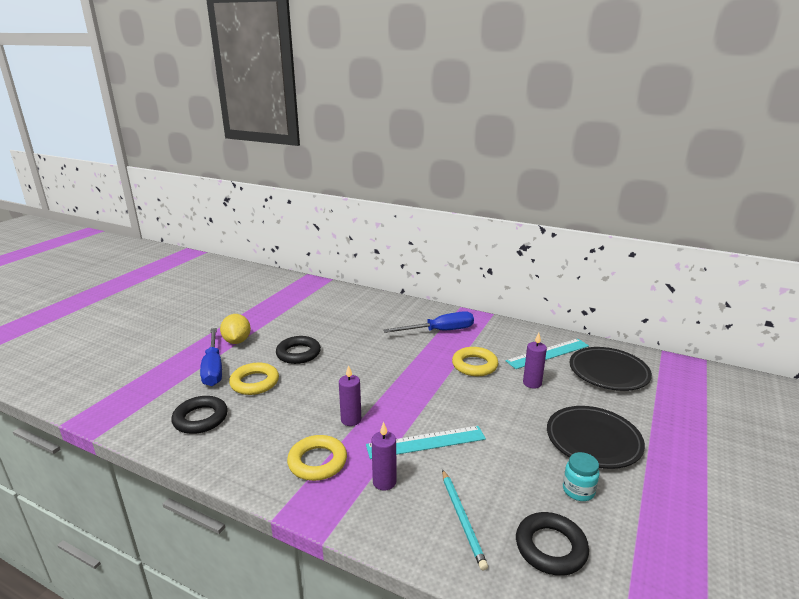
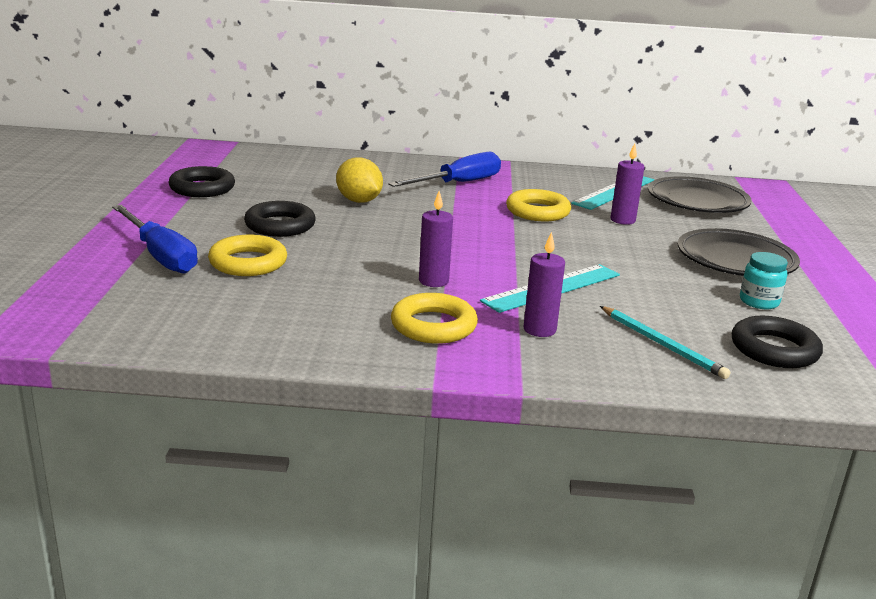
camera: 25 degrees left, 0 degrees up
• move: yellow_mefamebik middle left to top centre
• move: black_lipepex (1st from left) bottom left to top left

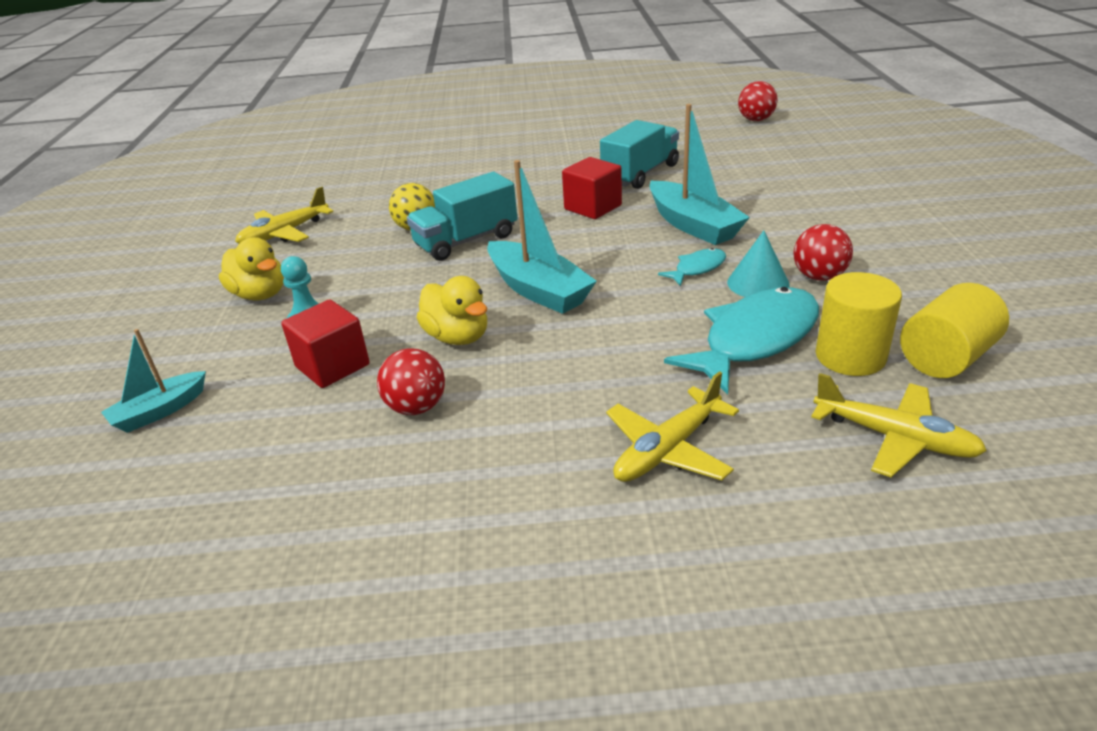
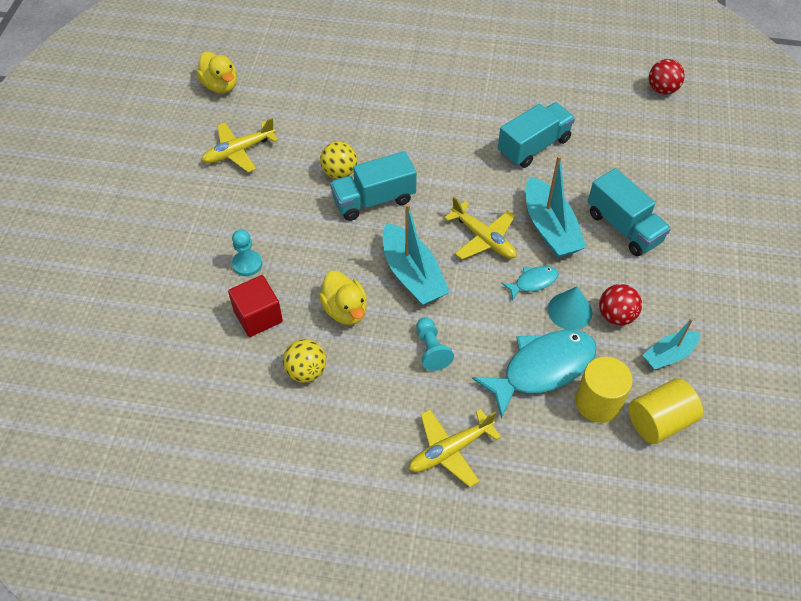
camera: 10 degrees right, 20 degrees up
• delete: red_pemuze (2nd from left) top centre
• move: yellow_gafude (1st from left) middle left to top left
• move: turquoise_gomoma (1st from left in the first image) middle left to turquoise_gomoma (3rd from left) middle right
• recolor: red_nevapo (1st from left) centre to yellow_nevapo (1st from left) centre
• move: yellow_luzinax (3rd from left) middle right to centre
• insert: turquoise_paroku (3rd from left) middle right
• insert: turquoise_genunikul (2nd from left) centre

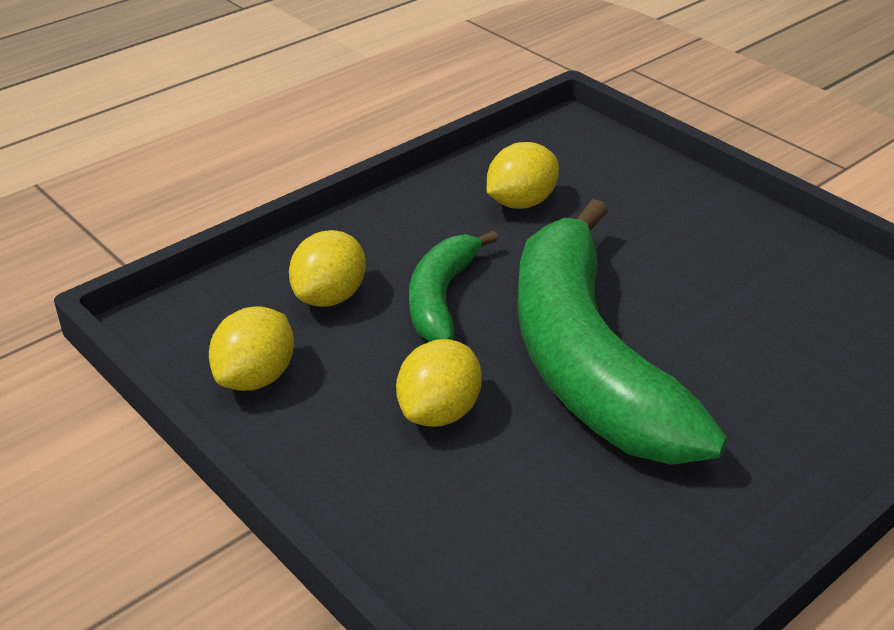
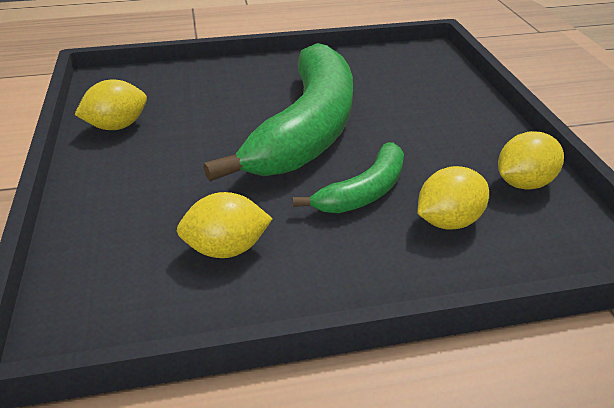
camera: 150 degrees left, 0 degrees up
• move: yellow_mefamebik (3rd from left in the first image) centre to yellow_mefamebik (1st from left) top left

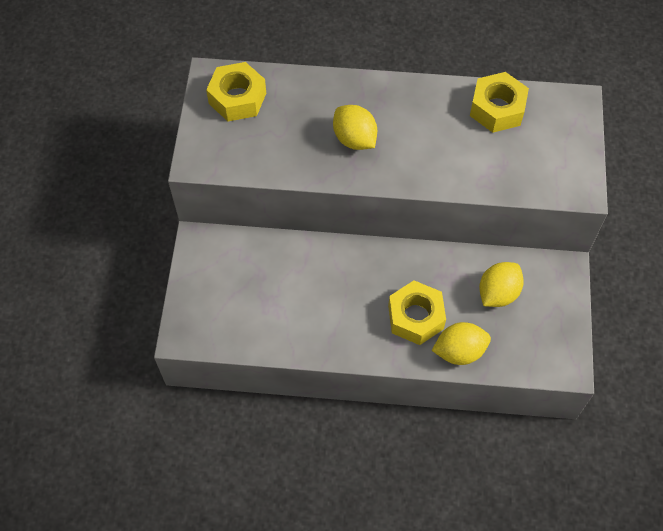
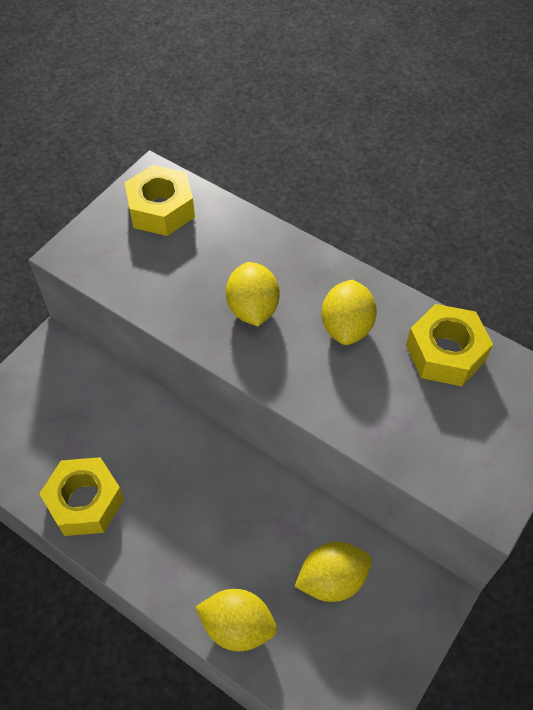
camera: 30 degrees right, 5 degrees down
• move: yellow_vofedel (2nd from left in the first image) centre to yellow_vofedel (1st from left) bottom left
• insert: yellow_mefamebik (4th from left) centre

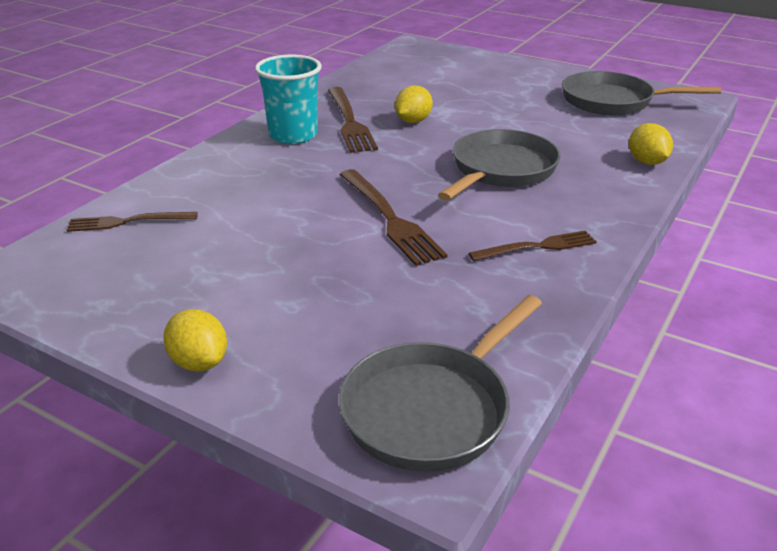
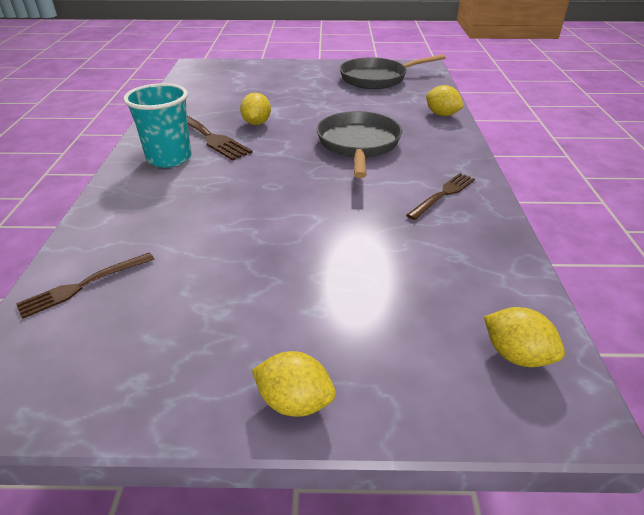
camera: 30 degrees left, 5 degrees up
• delete: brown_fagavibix (3rd from left) centre
• replace: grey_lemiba (1st from left) bottom centre to yellow_mefamebik (4th from left) middle right

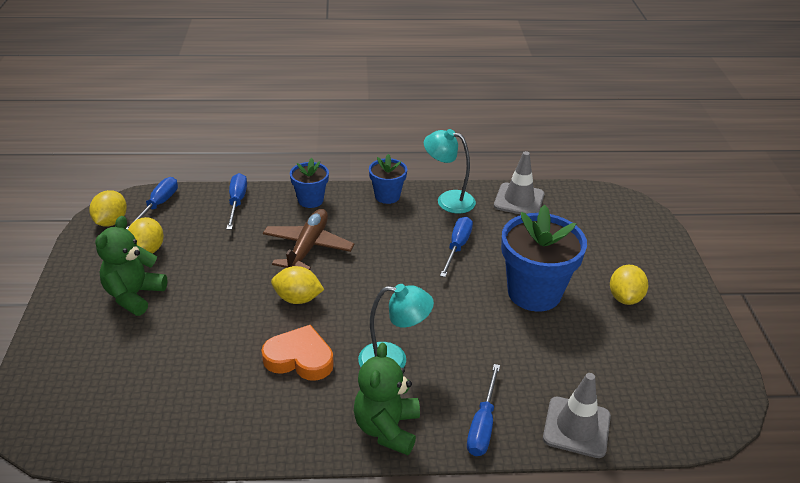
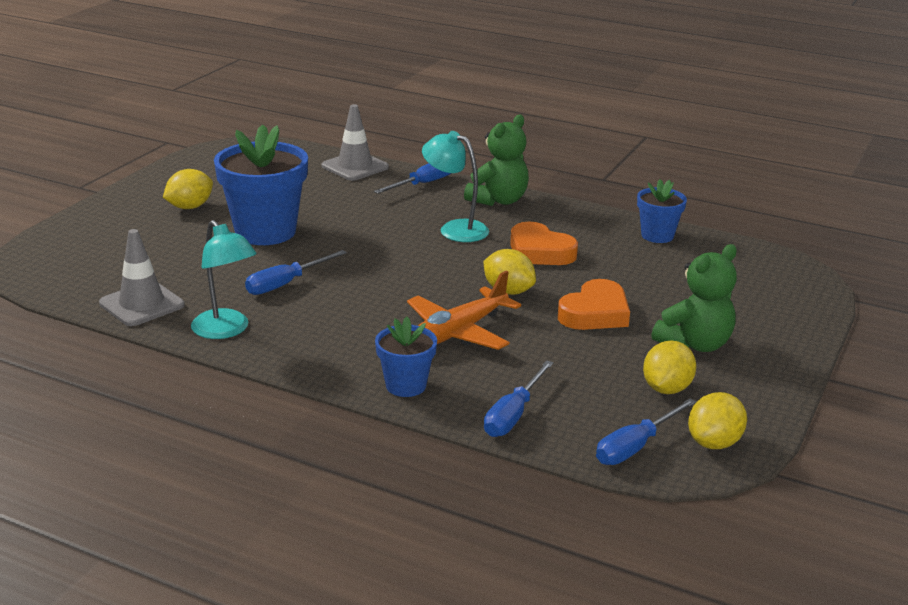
camera: 150 degrees left, 10 degrees down
• move: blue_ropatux (2nd from left in the first image) centre to blue_ropatux (3rd from left) middle right
• recolor: brown_luzinax centre to orange_luzinax centre
• insert: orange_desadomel (2nd from left) centre

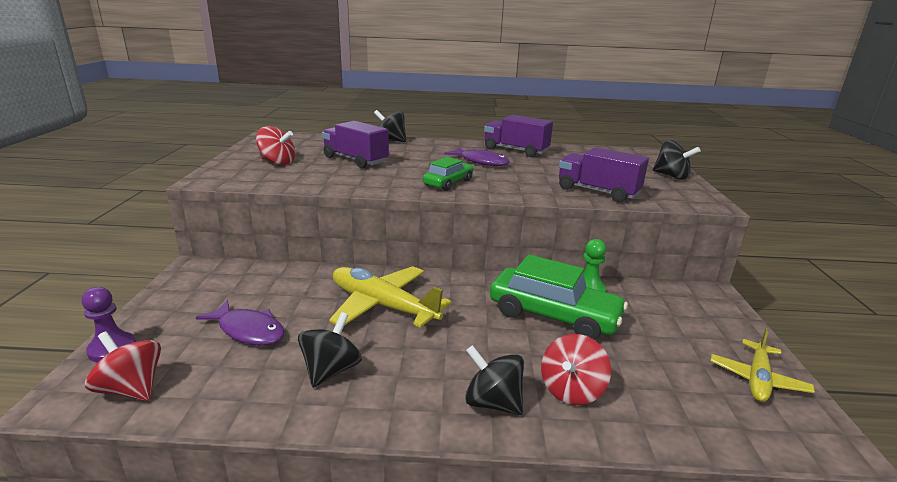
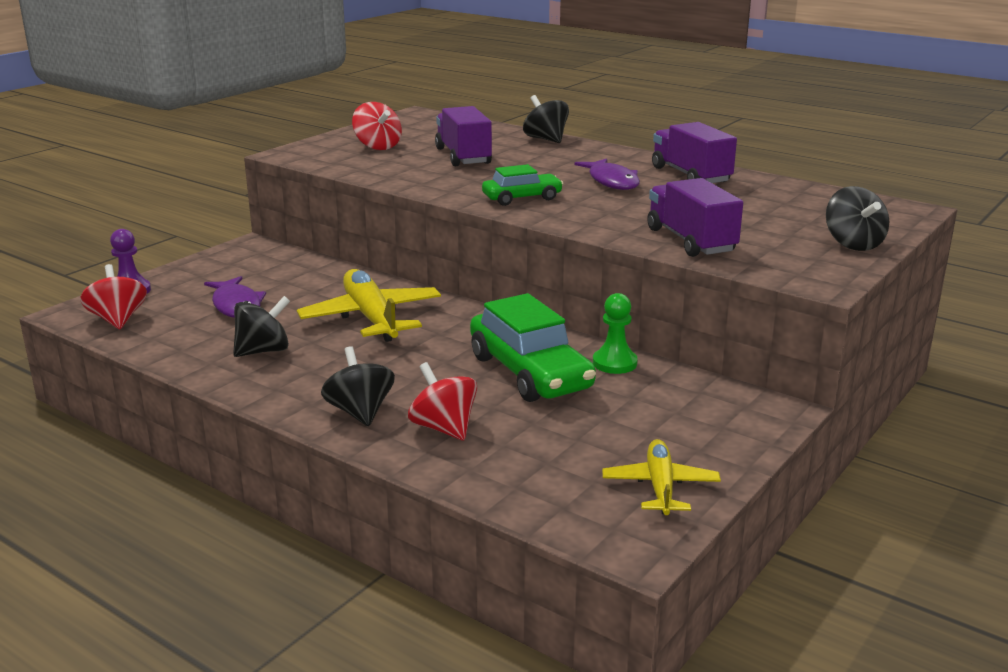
camera: 35 degrees right, 0 degrees up
• rotate: yellow_luzinax (2nd from left) bottom right = bottom centre 120 degrees clockwise
• rotate: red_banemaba (3rd from left) bottom centre = centre 75 degrees clockwise

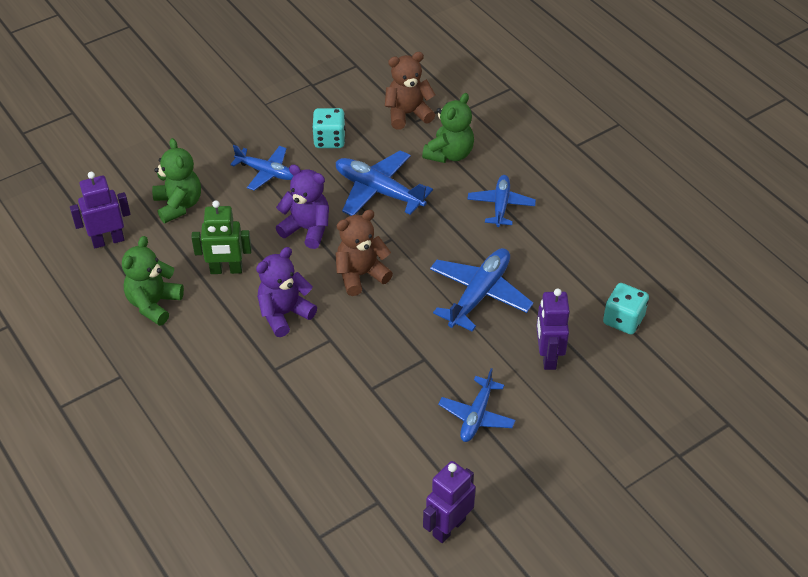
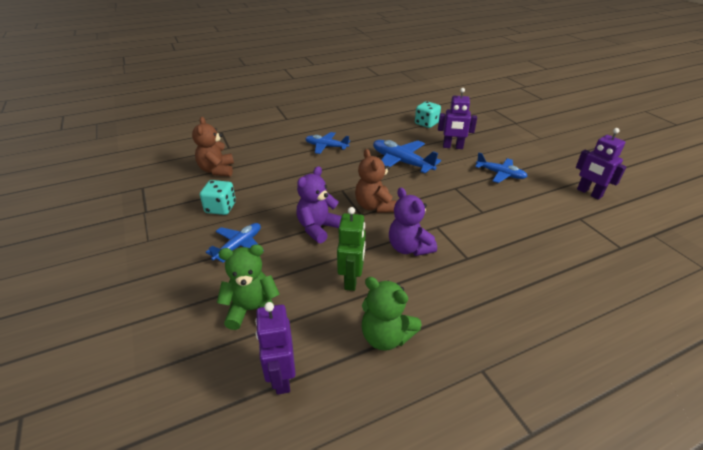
camera: 80 degrees left, 10 degrees down
• delete: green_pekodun (3rd from left) top centre
• delete: blue_luzinax (2nd from left) top centre

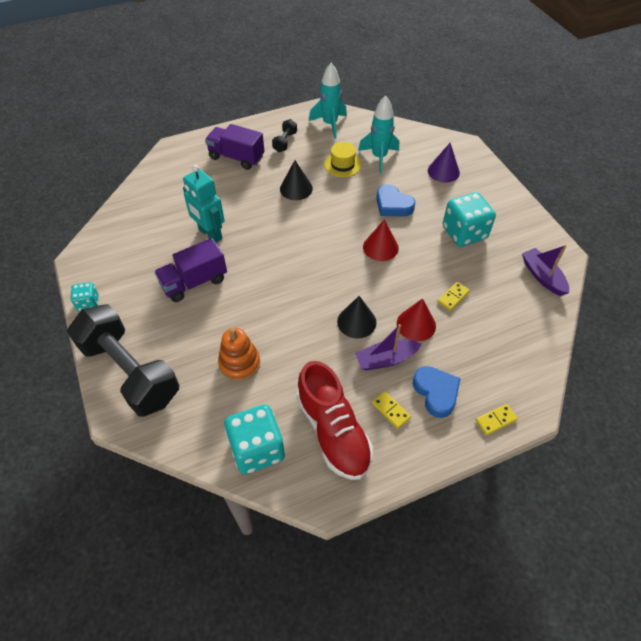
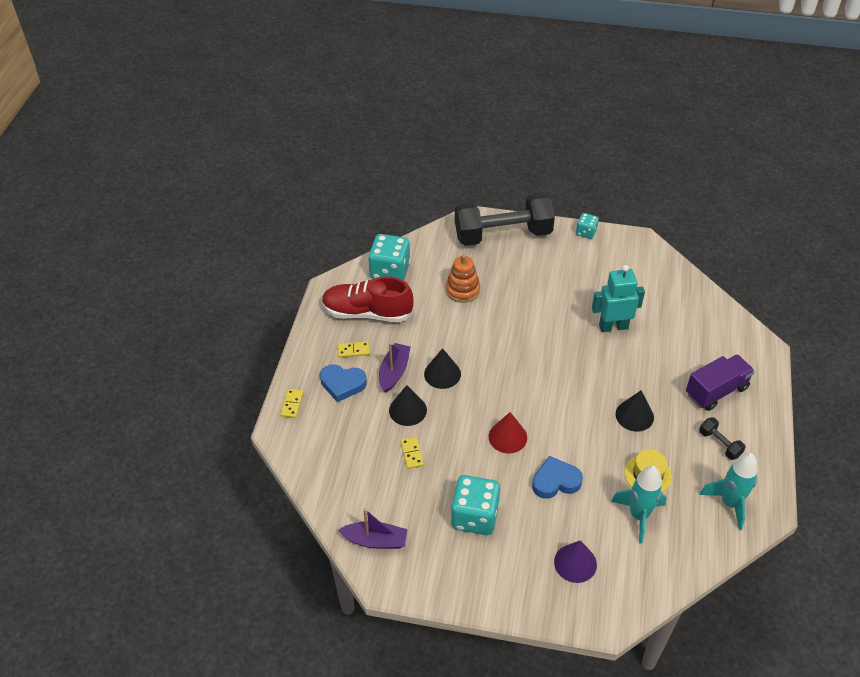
camera: 125 degrees right, 5 degrees down
• delete: purple_paroku (1st from left) middle left
• recolor: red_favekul (2nd from left) centre to black_favekul (1st from left) centre

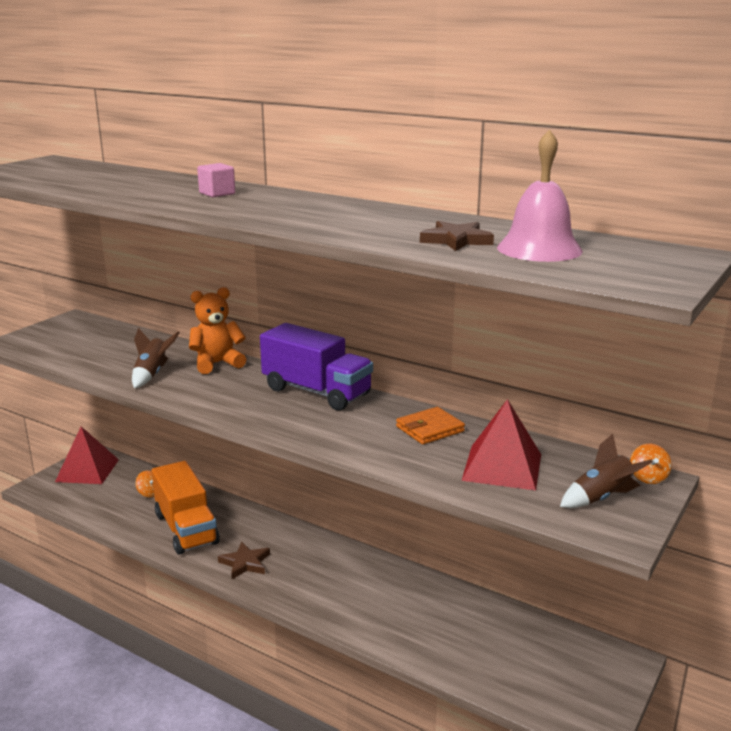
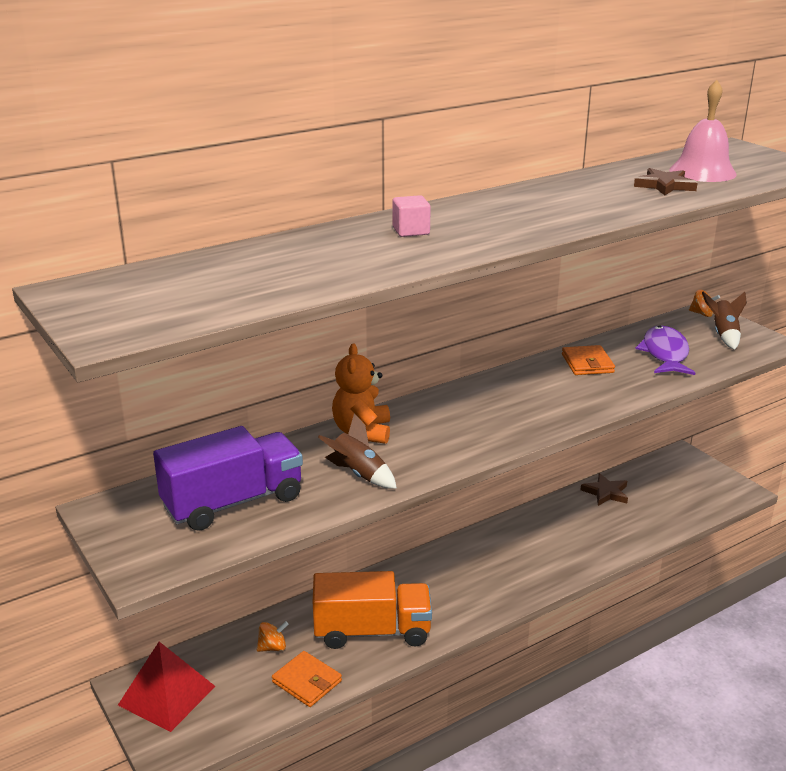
camera: 65 degrees left, 5 degrees up
• move: purple_paroku centre to middle left
• replace: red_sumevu (2nd from left) middle right to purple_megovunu middle right
• move: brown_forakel (1st from left) bottom centre to middle right
• insert: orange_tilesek (1st from left) bottom centre

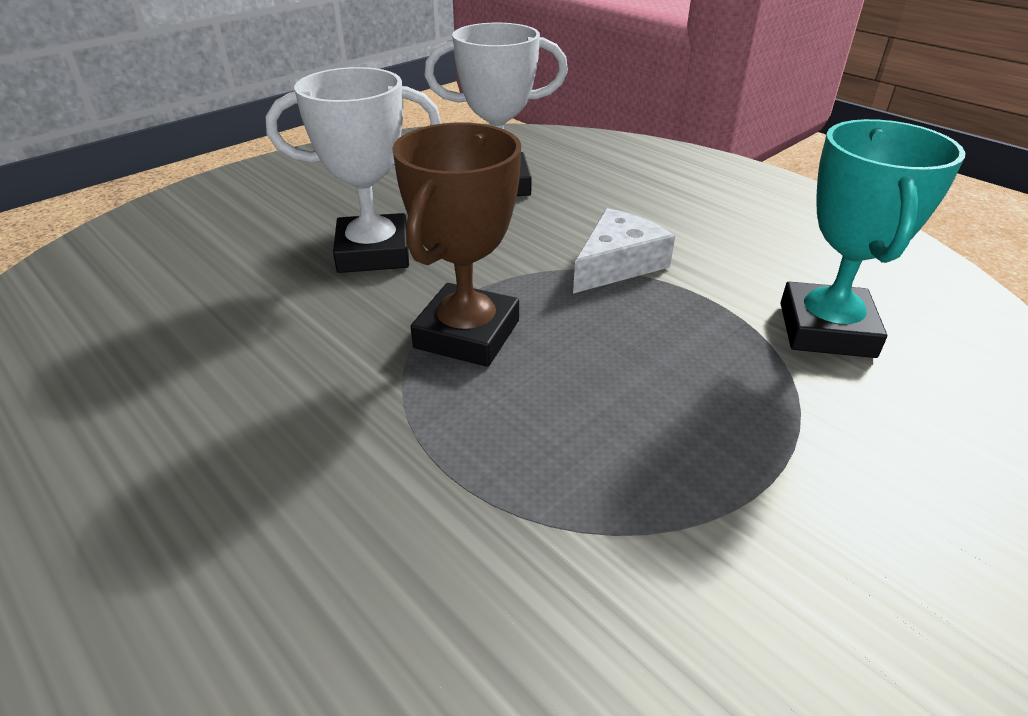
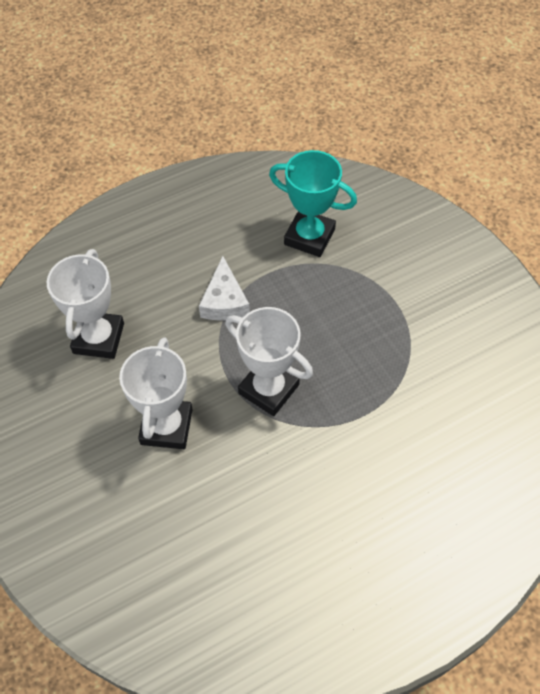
camera: 75 degrees left, 20 degrees up
• recolor: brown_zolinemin centre to white_zolinemin (3rd from left) centre
• rotate: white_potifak centre = centre 150 degrees counterclockwise

